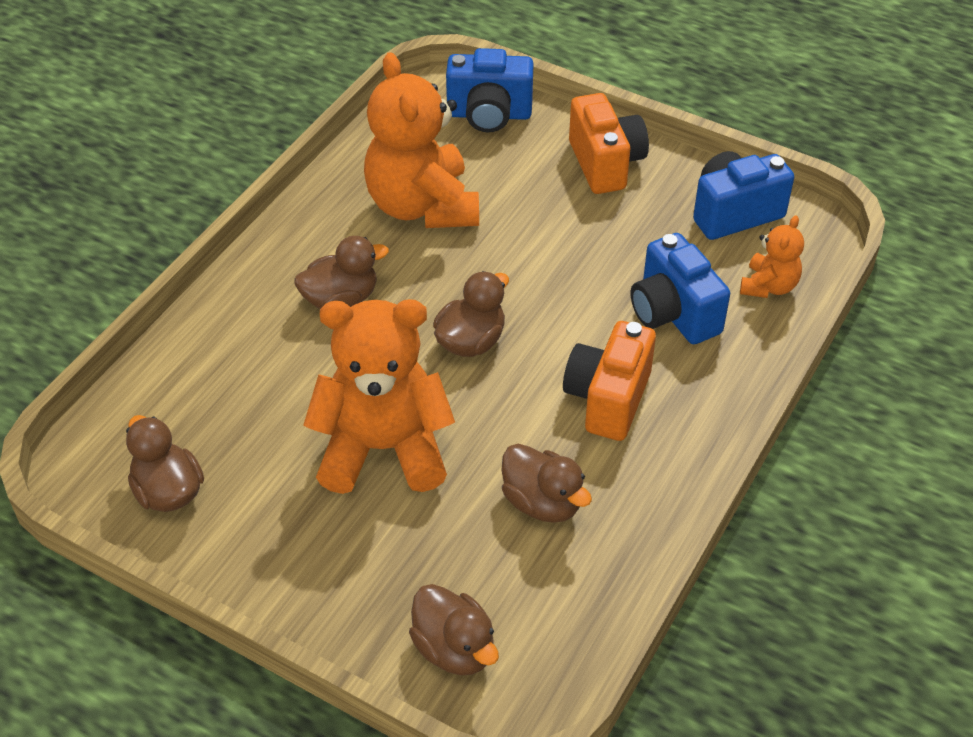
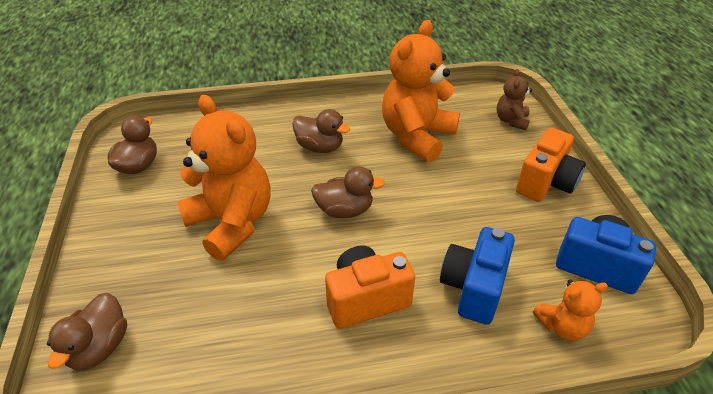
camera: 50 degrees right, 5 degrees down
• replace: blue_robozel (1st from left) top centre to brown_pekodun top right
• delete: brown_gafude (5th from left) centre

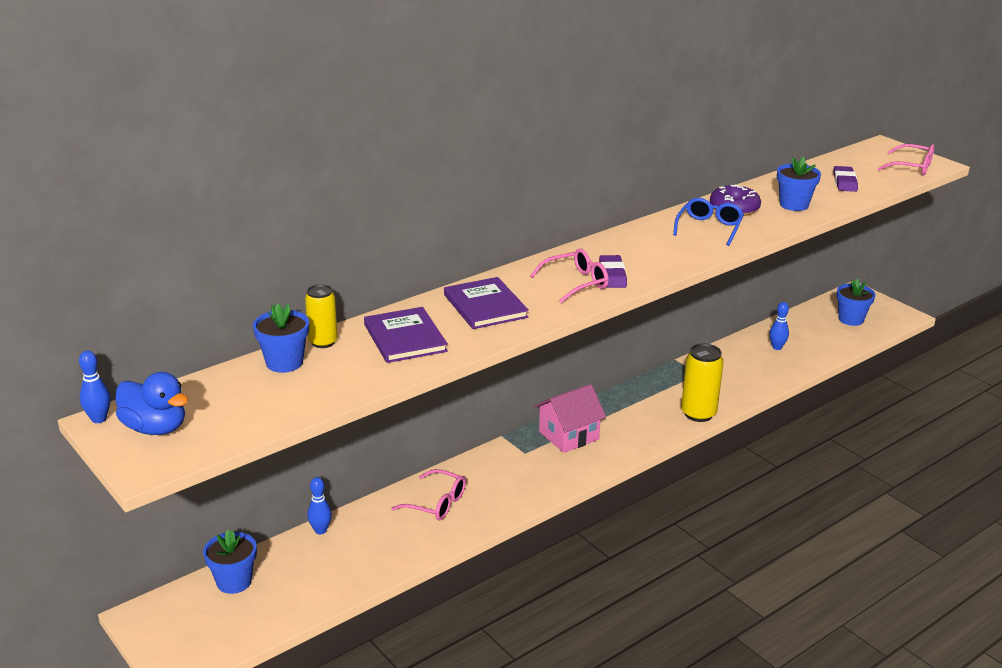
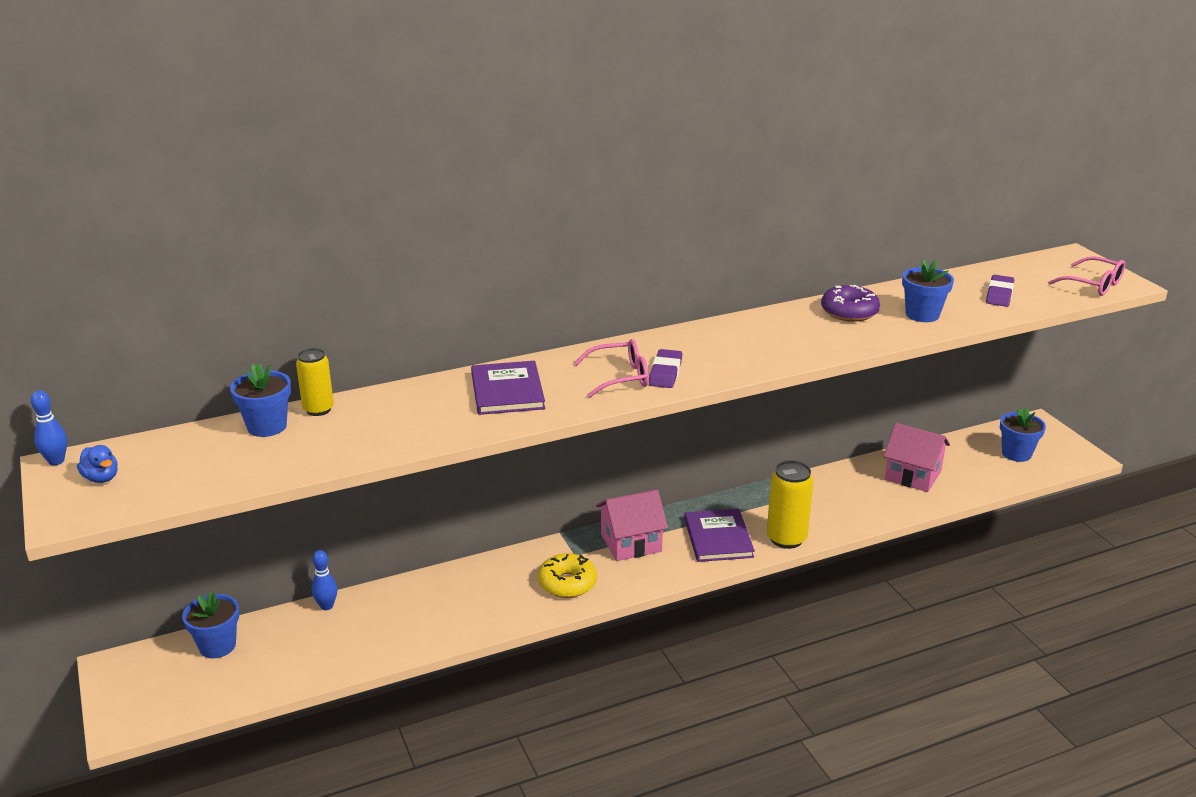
camera: 15 degrees right, 0 degrees up
• delete: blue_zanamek top right
• replace: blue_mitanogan (3rd from left) middle right to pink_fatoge (2nd from left) middle right
• move: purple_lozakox (1st from left in the first image) centre to purple_lozakox (2nd from left) bottom centre
• resize: blue_gafude middle left = middle left x0.59
• delete: pink_zanamek (1st from left) bottom centre
• insert: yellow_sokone bottom centre

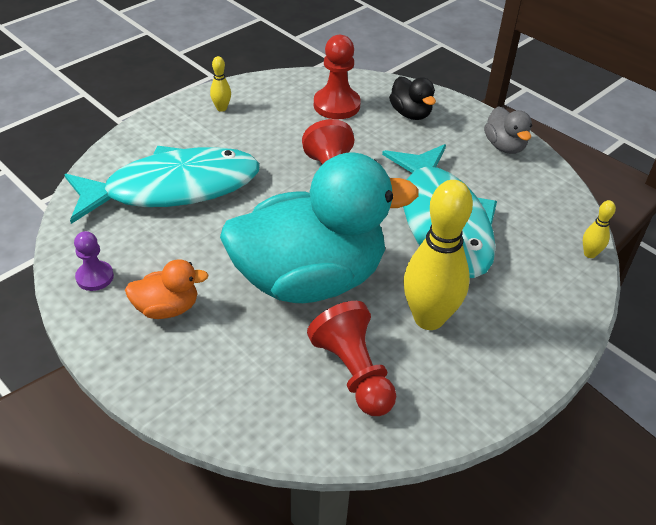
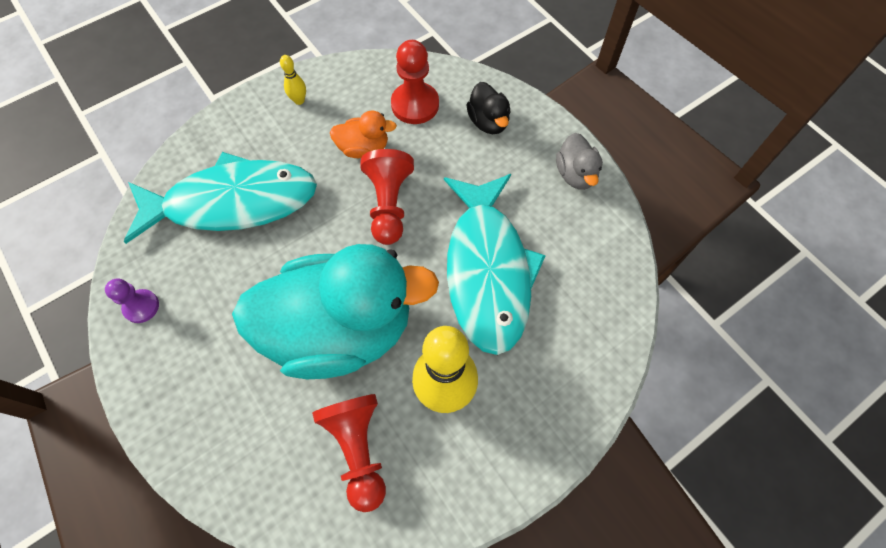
camera: 10 degrees right, 20 degrees up
• delete: yellow_mitanogan (3rd from left) middle right
• move: orange_gafude middle left to top centre

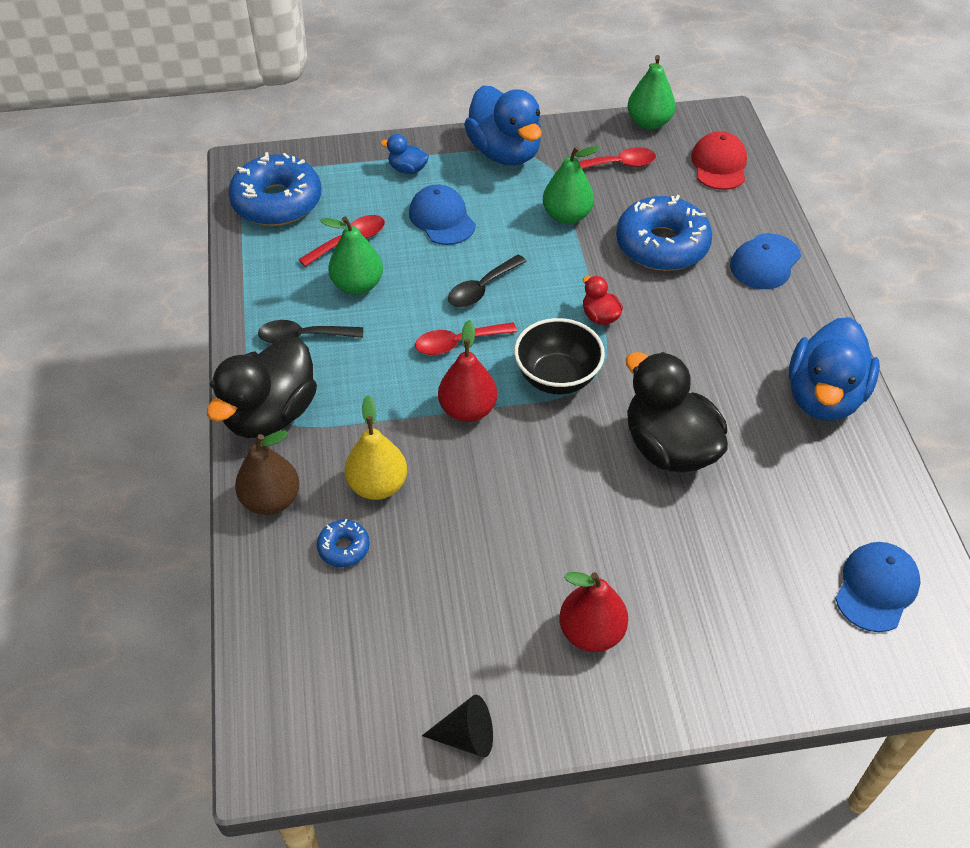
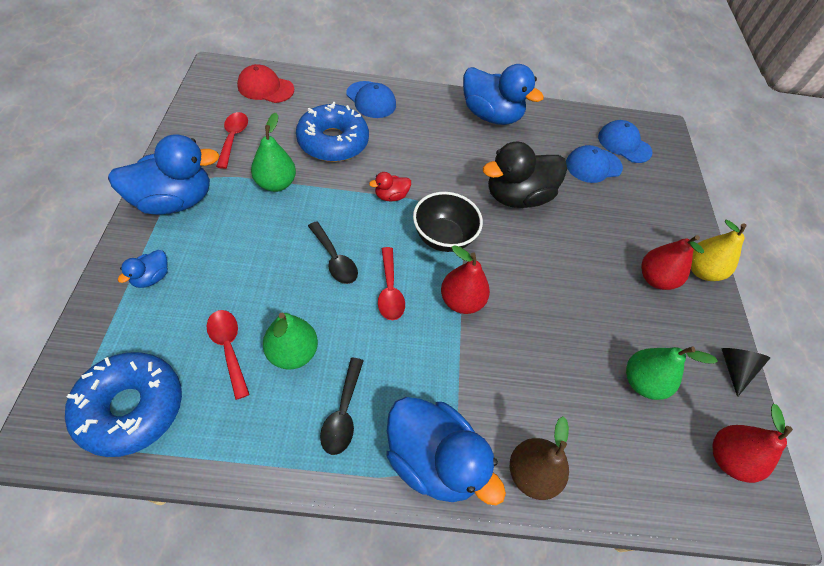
camera: 85 degrees left, 5 degrees up
• move: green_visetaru (3rd from left) top right to middle right
• move: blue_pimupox (1st from left in the first image) top centre to blue_pimupox (2nd from left) top right
• recolor: black_gafude (1st from left) middle left to blue_gafude (3rd from left) bottom centre
• move: yellow_visetaru centre to middle right
• delete: blue_sokone (2nd from left) centre
• insert: red_visetaru (3rd from left) bottom right

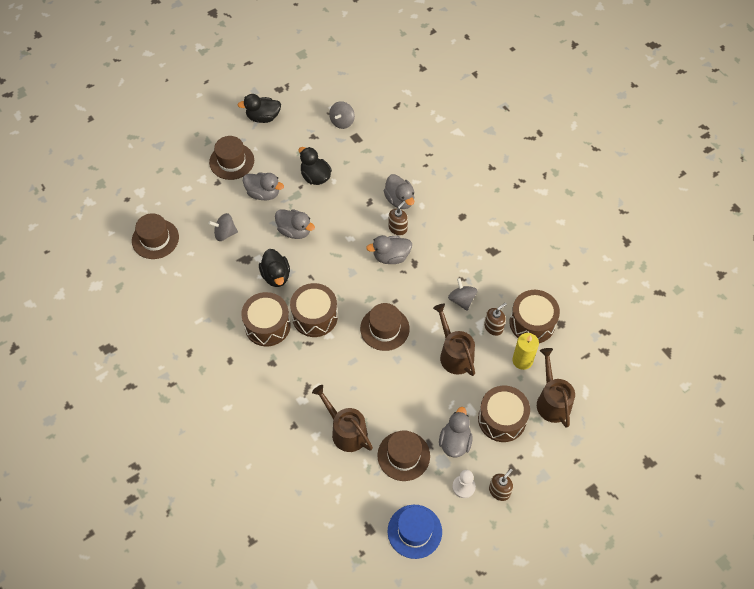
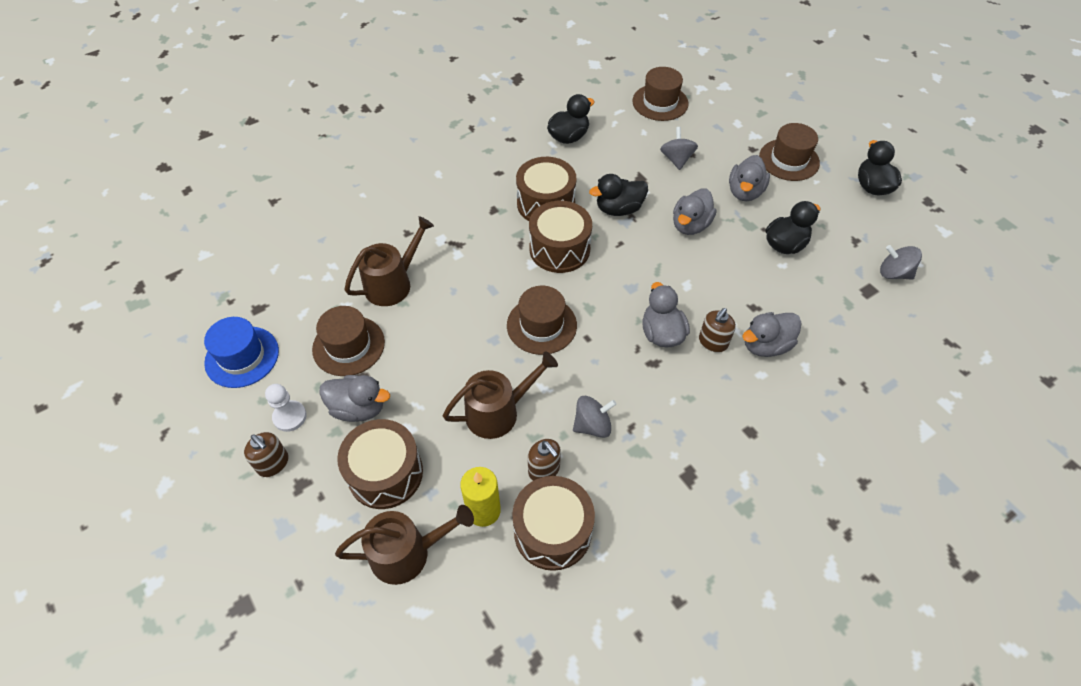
camera: 90 degrees right, 5 degrees down
• rotate: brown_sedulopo (1st from left in the first image) centre = centre 90 degrees clockwise
• insert: black_gafude (1st from left) top centre

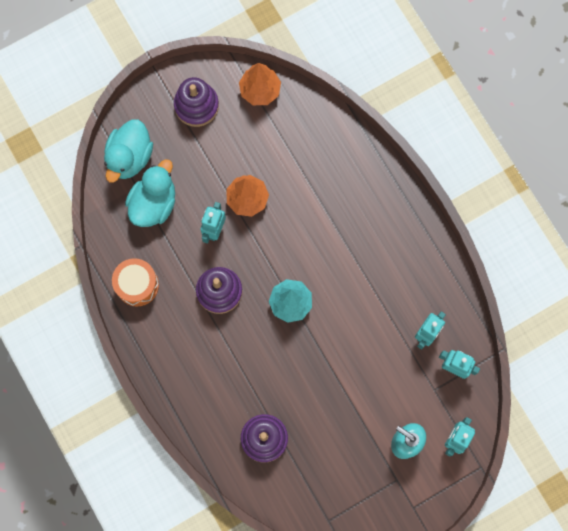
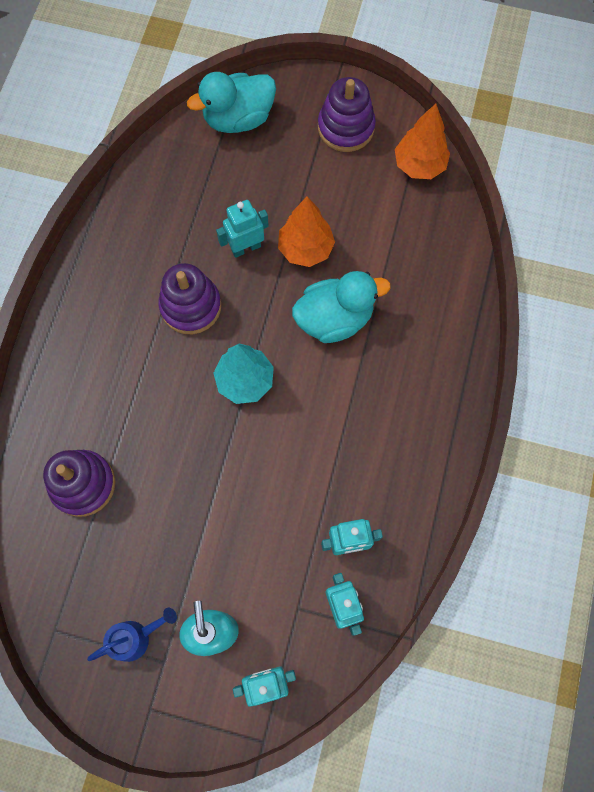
camera: 45 degrees right, 5 degrees down
• move: turquoise_gafude (2nd from left) middle left to centre
• delete: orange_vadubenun middle left
• insert: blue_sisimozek bottom left

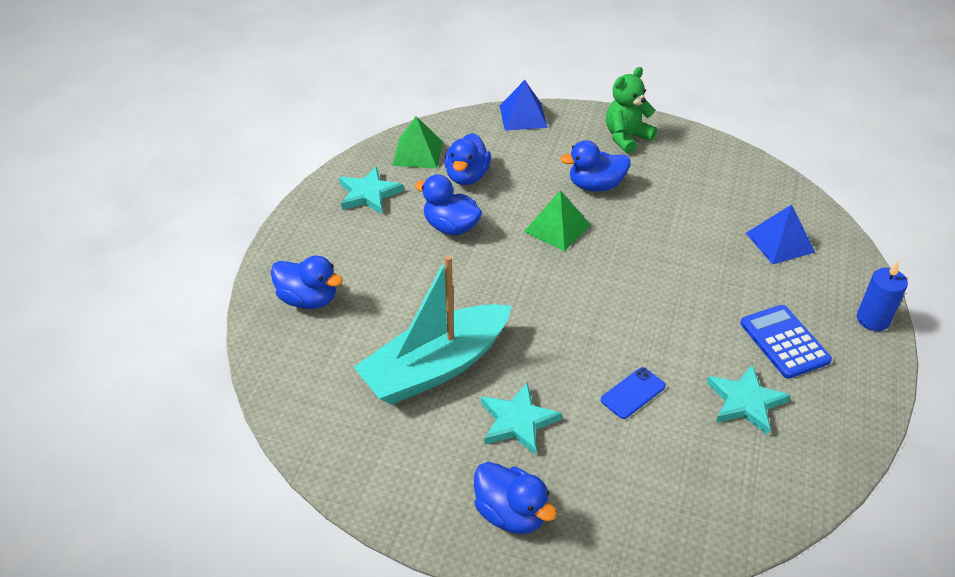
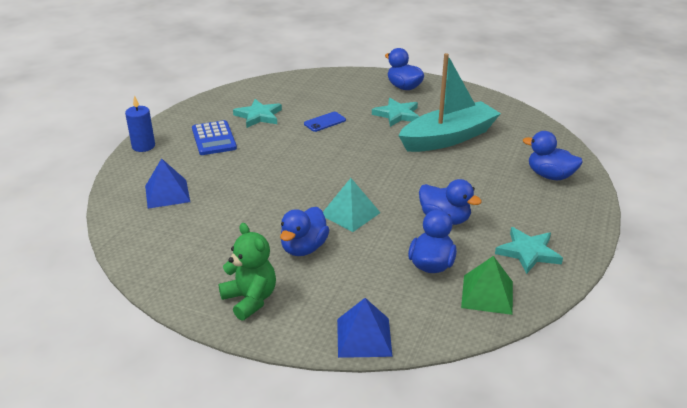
camera: 175 degrees left, 10 degrees down
• rotate: green_pekodun top centre = bottom centre 90 degrees counterclockwise
• rotate: blue_gafude (5th from left in the first image) top centre = centre 120 degrees clockwise
• recolor: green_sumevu (2nd from left) centre to turquoise_sumevu centre

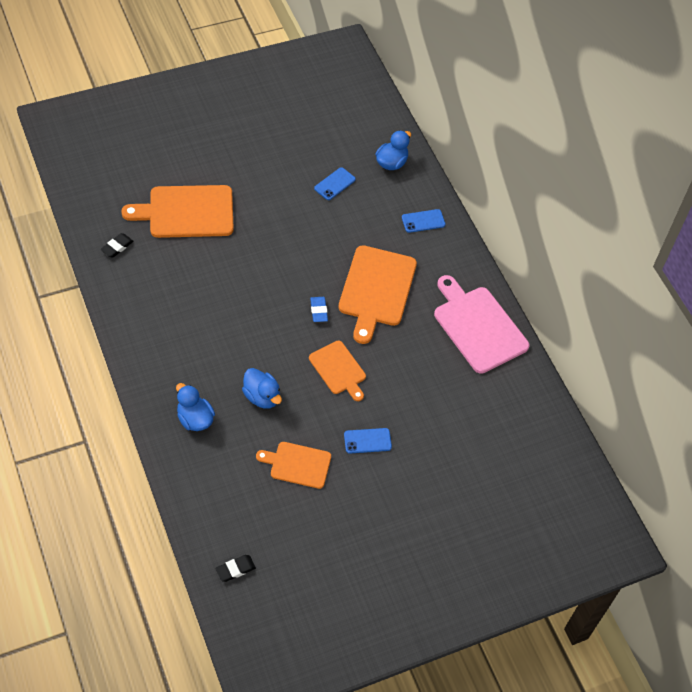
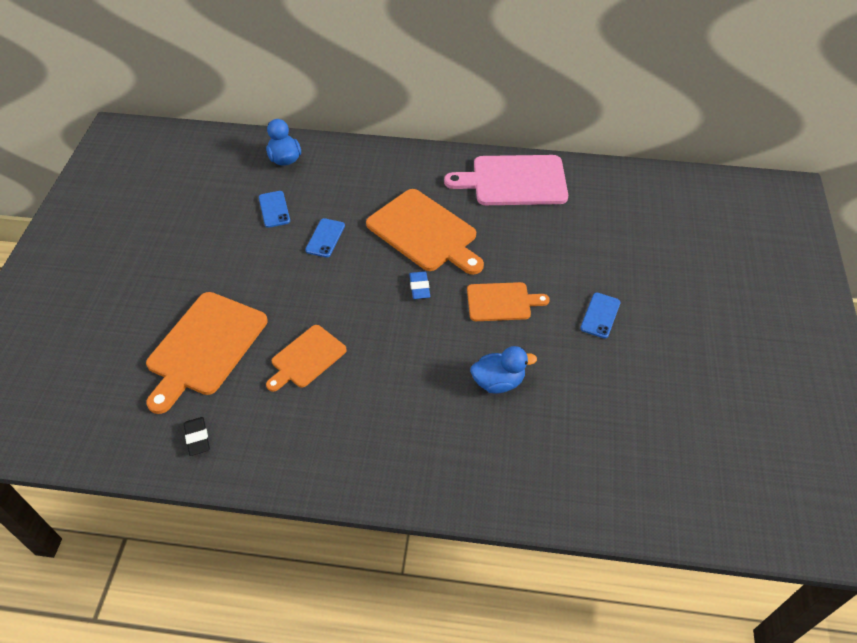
camera: 55 degrees left, 5 degrees down
• move: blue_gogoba (3rd from left in the first image) top centre to blue_gogoba (2nd from left) centre
• rotate: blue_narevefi centre = centre 60 degrees clockwise
• delete: blue_gafude (1st from left) middle left
• move: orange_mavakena (2nd from left) bottom centre to centre
• delete: black_narevefi (2nd from left) bottom centre

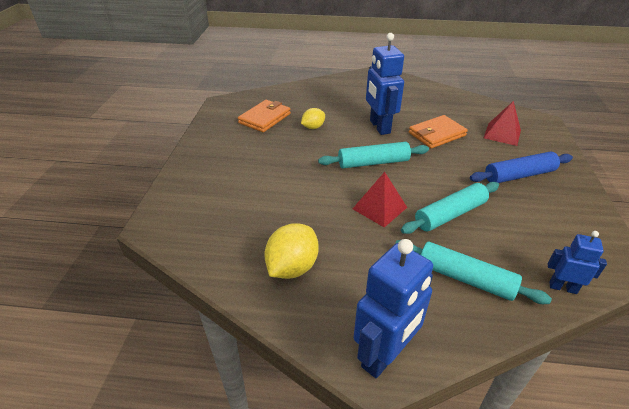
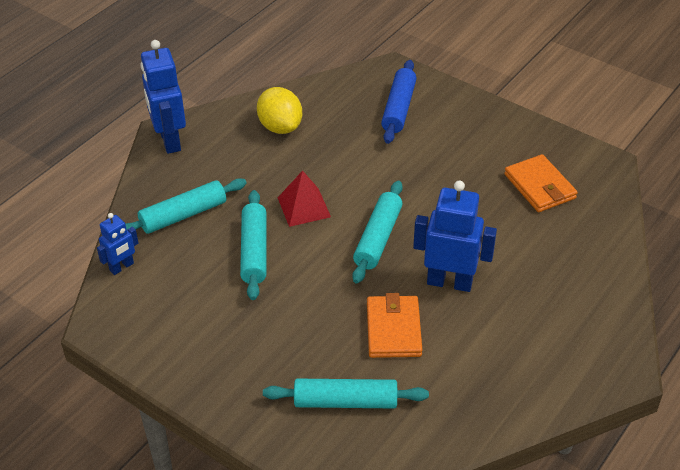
camera: 120 degrees right, 5 degrees up
• replace: red_sumevu (2nd from left) top right to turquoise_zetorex (3rd from left) bottom centre
• delete: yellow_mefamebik (2nd from left) top centre
• move: blue_zetorex middle right to top centre

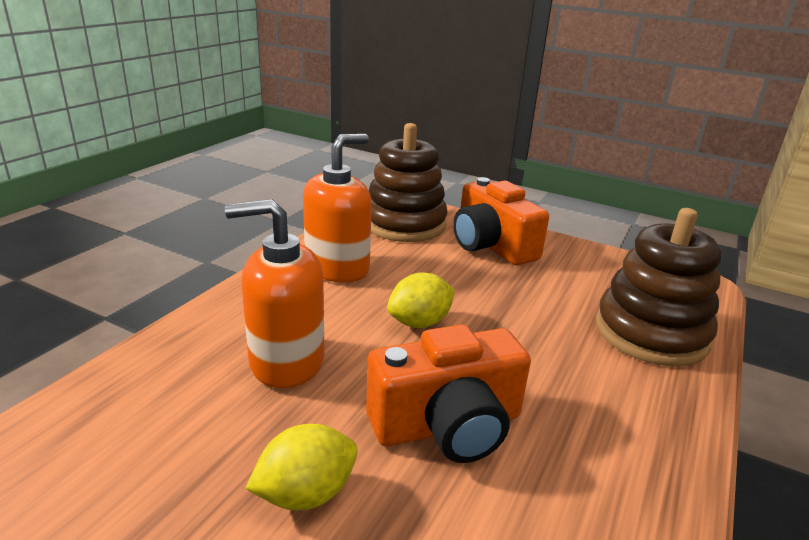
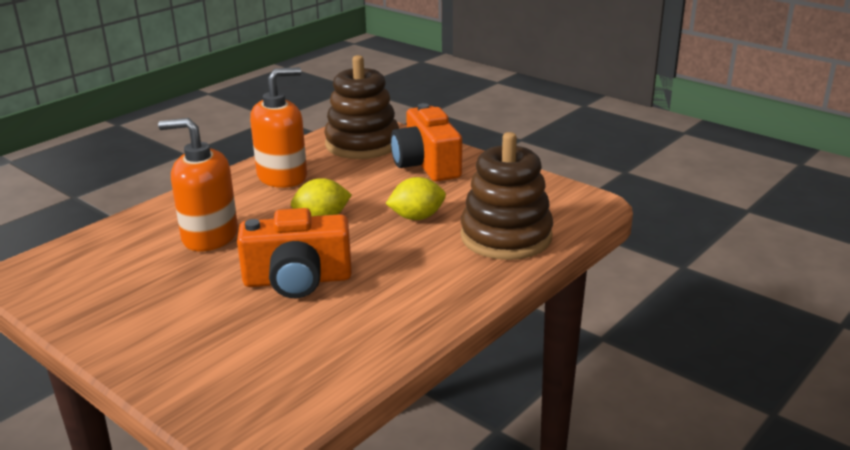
camera: 15 degrees right, 0 degrees up
• move: yellow_mefamebik (1st from left in the first image) bottom centre to yellow_mefamebik (2nd from left) centre

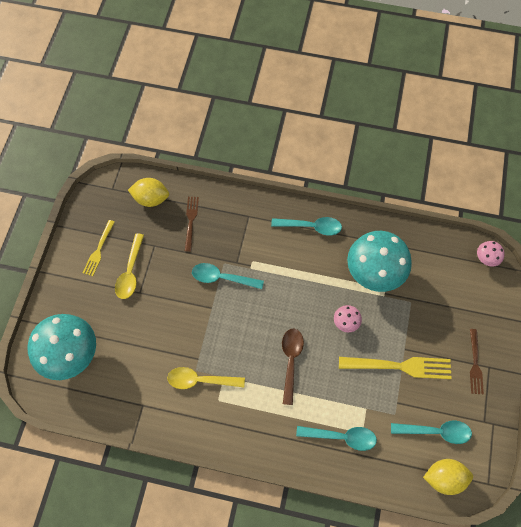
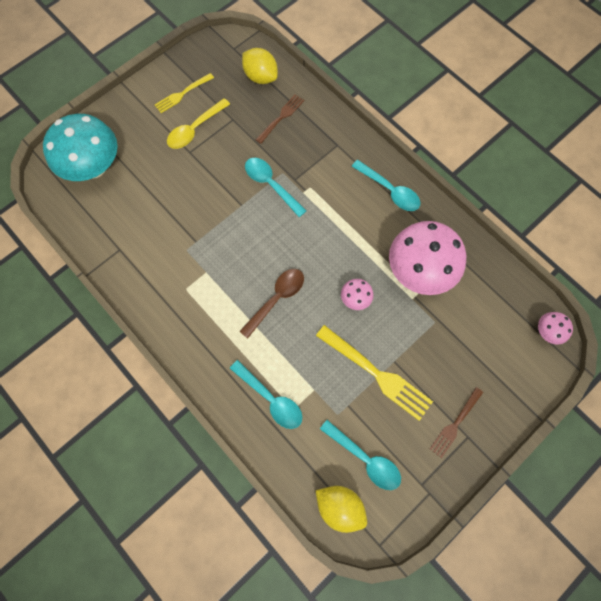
camera: 35 degrees right, 5 degrees up
• recolor: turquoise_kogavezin (2nd from left) middle right to pink_kogavezin (2nd from left) middle right
• delete: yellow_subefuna (2nd from left) bottom centre

